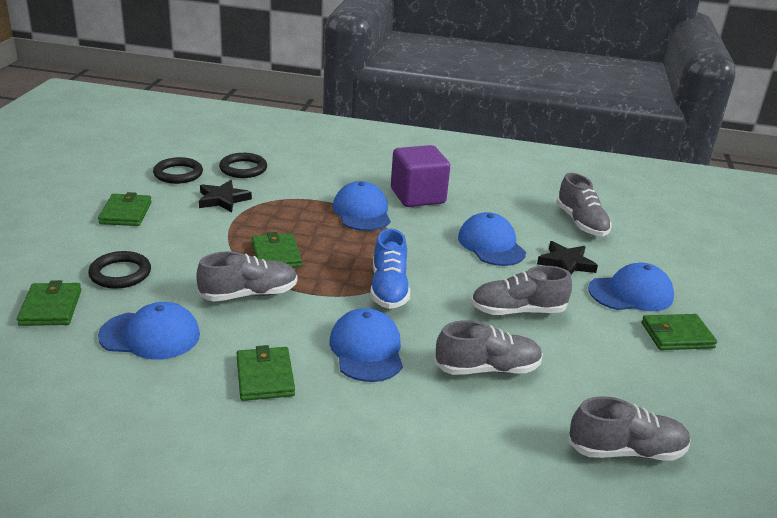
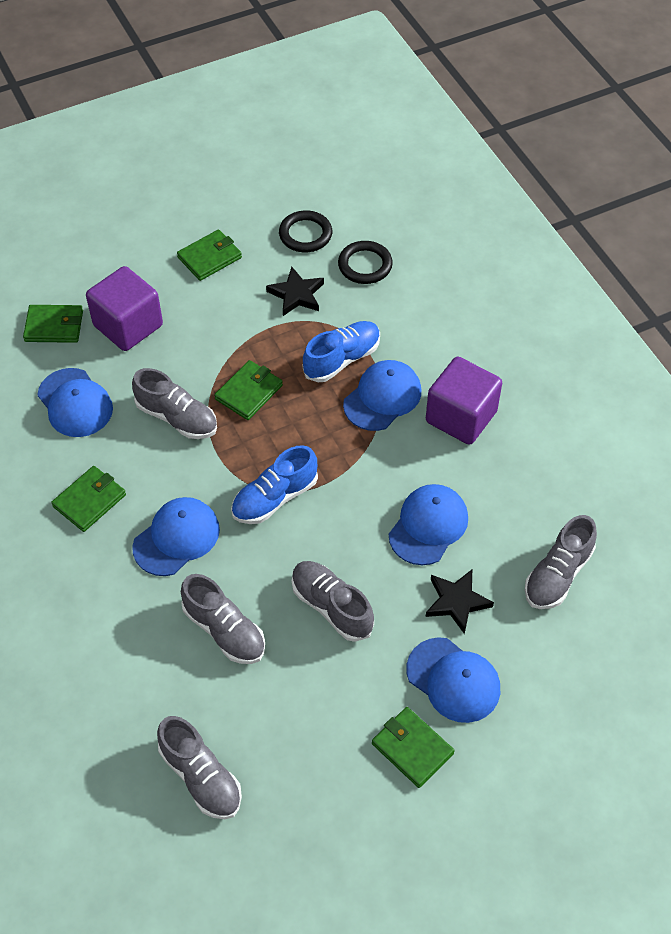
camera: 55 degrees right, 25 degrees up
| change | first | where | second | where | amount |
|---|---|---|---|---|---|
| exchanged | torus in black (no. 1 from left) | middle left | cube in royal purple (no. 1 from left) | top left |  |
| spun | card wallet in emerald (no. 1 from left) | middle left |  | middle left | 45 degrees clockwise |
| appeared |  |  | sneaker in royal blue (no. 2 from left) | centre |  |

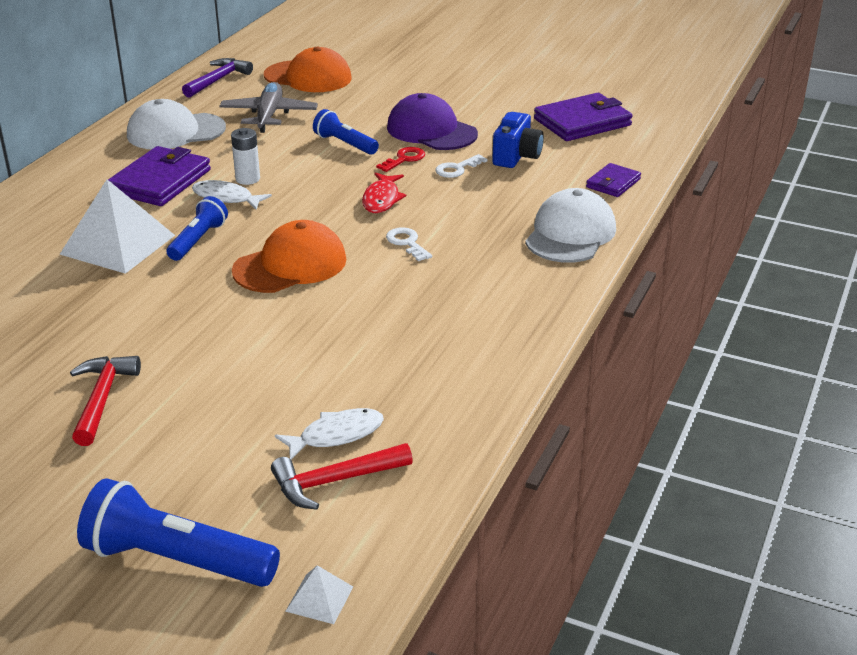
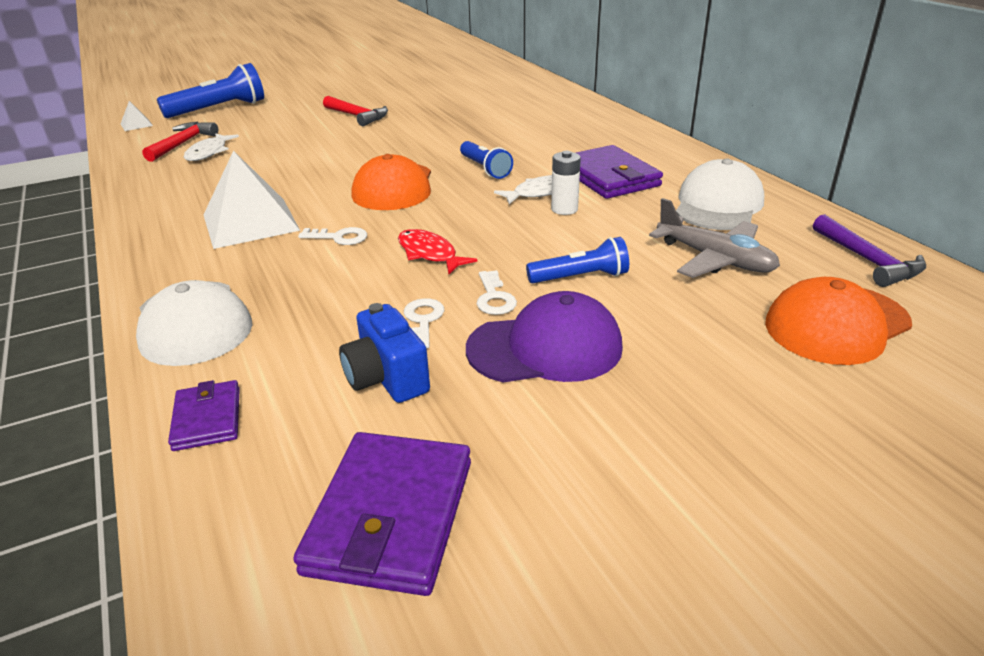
camera: 130 degrees right, 0 degrees up
| change | first | where | second | where | amount |
|---|---|---|---|---|---|
| colour | door key in red | top centre | door key in snow-white (no. 3 from left) | centre |  |
| relocated | solid pyramid in snow-white (no. 1 from left in the first image) | middle left | solid pyramid in snow-white (no. 2 from left) | top left |  |

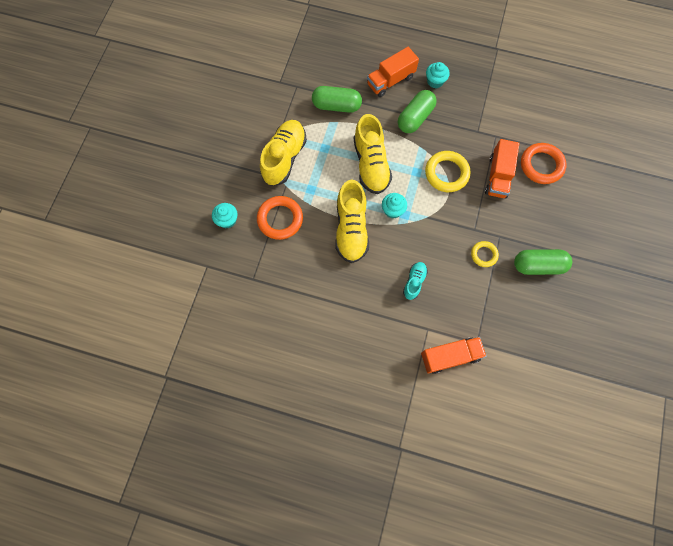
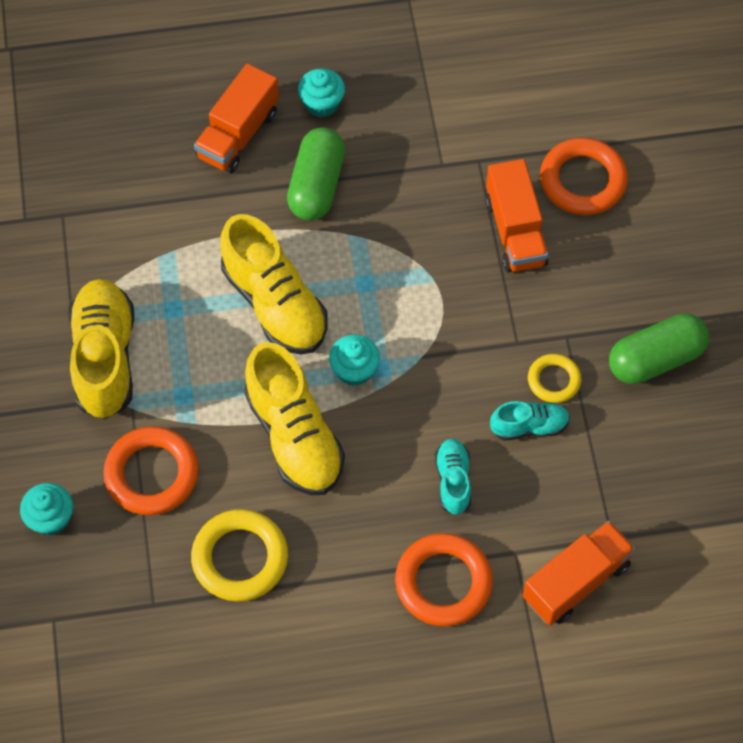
camera: 25 degrees left, 10 degrees down
| change | first | where | second | where | amount |
|---|---|---|---|---|---|
| missing | capsule in emerald (no. 1 from left) | top centre |  |  |  |
| relocated | torus in yellow (no. 1 from left) | top centre |  | bottom left |  |
| appeared |  |  | sneaker in aqua (no. 2 from left) | middle right |  |
| appeared |  |  | torus in orange-coloured (no. 2 from left) | bottom centre |  |

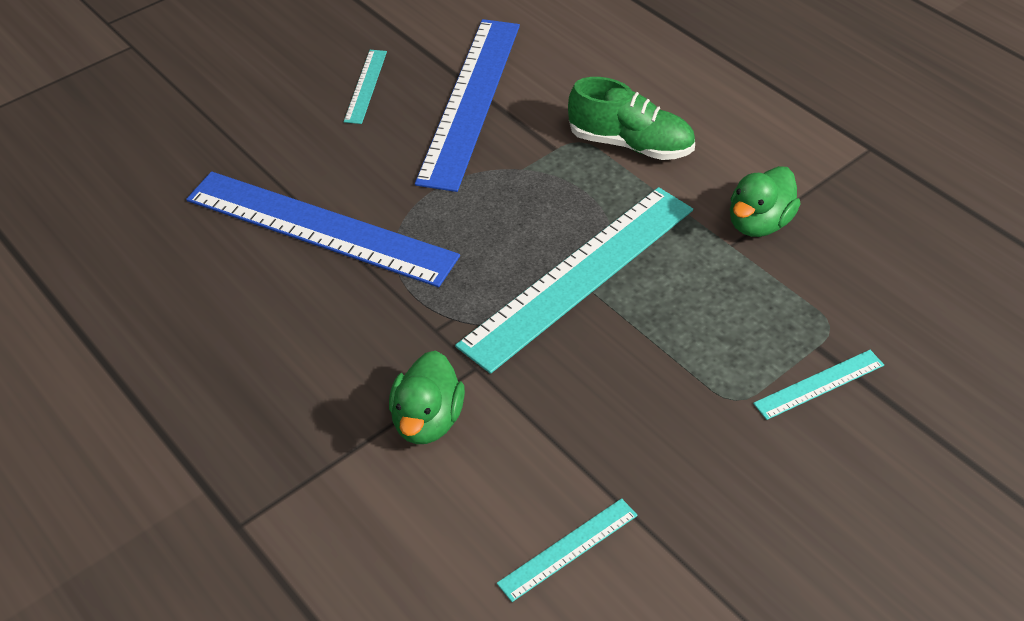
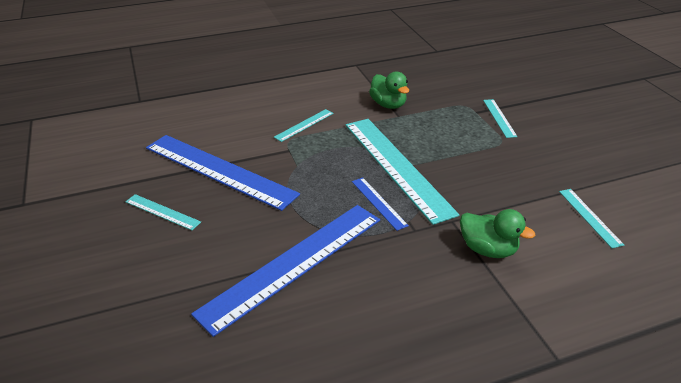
camera: 70 degrees left, 10 degrees down
| change | first | where | second | where | amount |
|---|---|---|---|---|---|
| exchanged | sneaker in emerald | top centre | measuring stick in aqua (no. 2 from left) | top centre |  |
| appeared |  |  | measuring stick in royal blue (no. 3 from left) | centre |  |

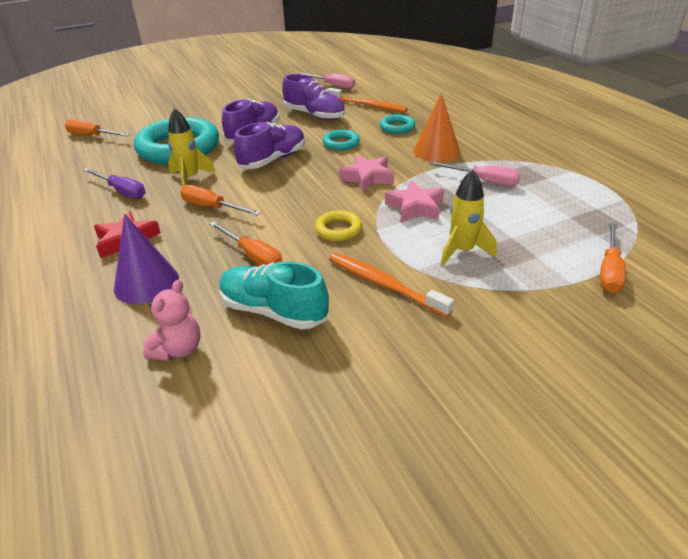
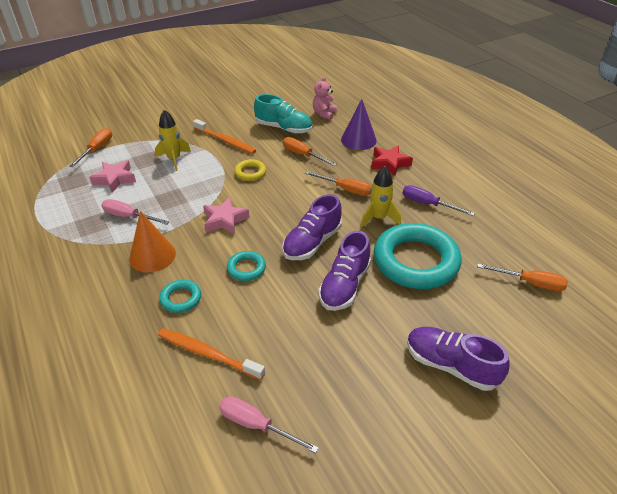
camera: 175 degrees right, 5 degrees up
| change | first | where | second | where | amount |
|---|---|---|---|---|---|
| relocated | sneaker in royal purple (no. 3 from left) | top centre |  | bottom right |  |
| relocated | star in rose-pink (no. 2 from left in the first image) | centre | star in rose-pink (no. 1 from left) | middle left |  |

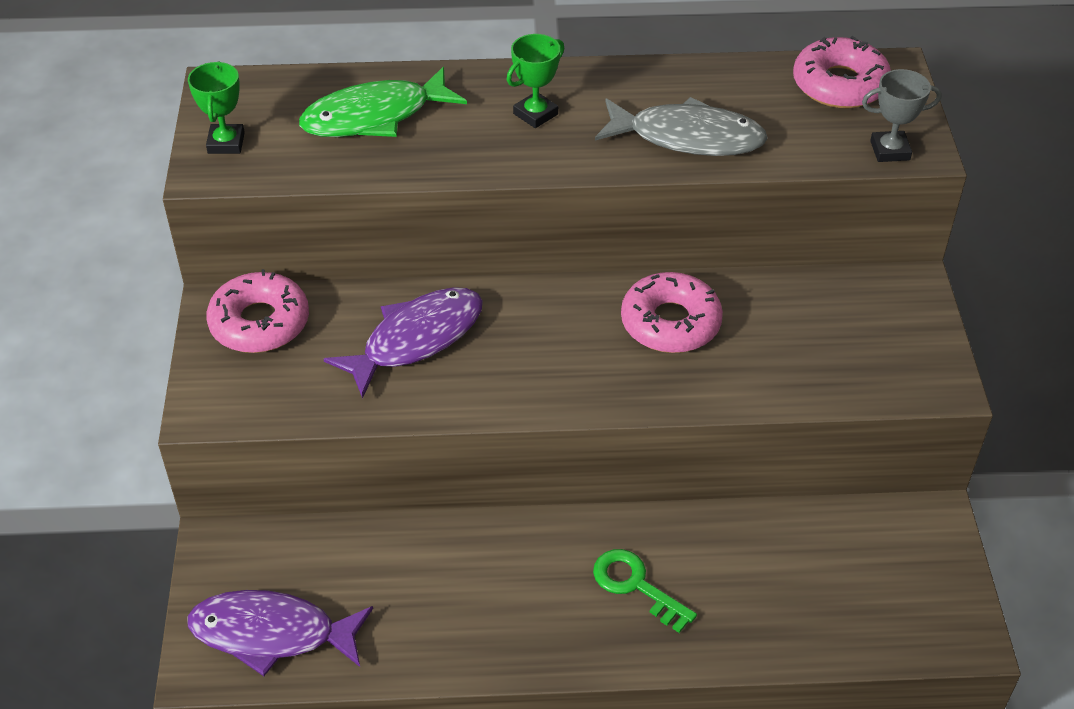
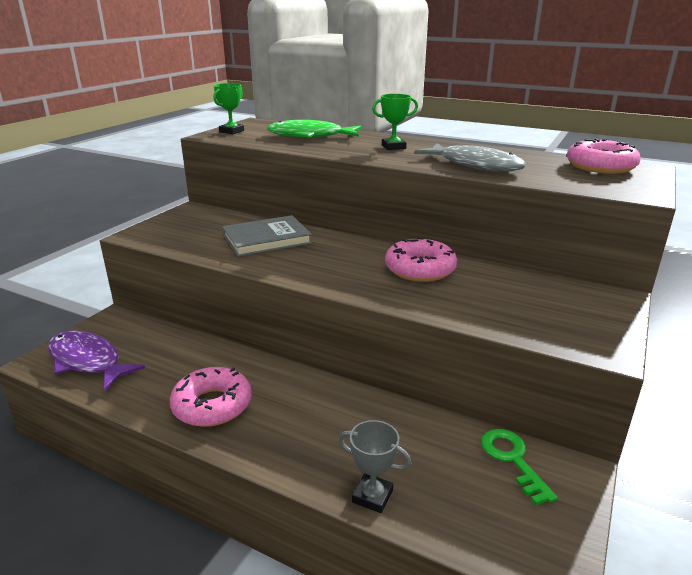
camera: 30 degrees right, 20 degrees down
| change | first | where | second | where | amount |
|---|---|---|---|---|---|
| relocated | prize cup in gray | top right |  | bottom centre |  |
| relocated | glazed donut in rose-pink (no. 1 from left) | middle left |  | bottom left |  |
| exchanged | fish in royal purple (no. 2 from left) | centre | hardback in gray | centre |  |
| relocated | door key in emerald | bottom centre |  | bottom right |  |

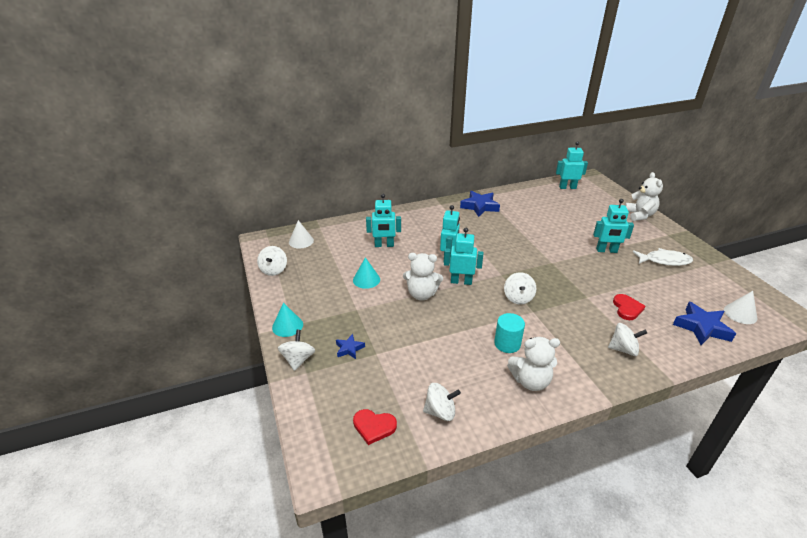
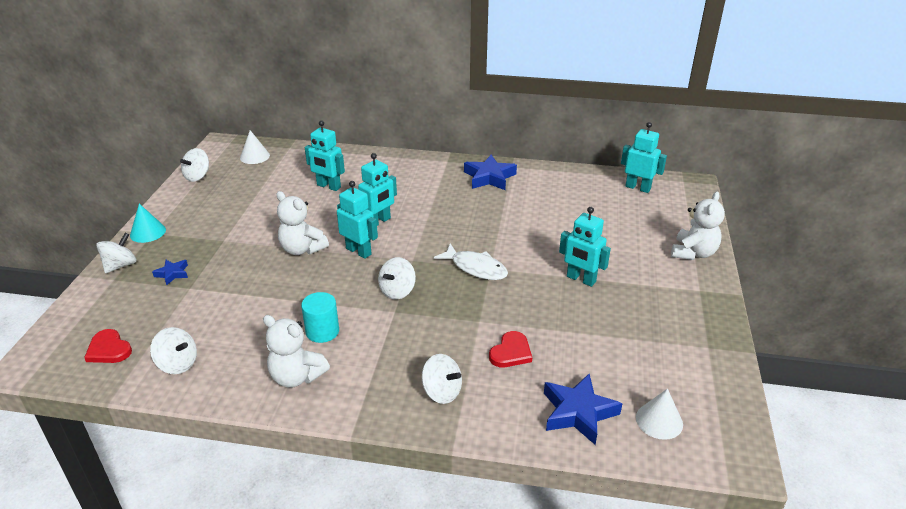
camera: 30 degrees right, 0 degrees up
| change | first | where | second | where | amount |
|---|---|---|---|---|---|
| relocated | fish in snow-white | middle right |  | centre |  |
| missing | cone in aqua (no. 2 from left) | centre |  |  |  |

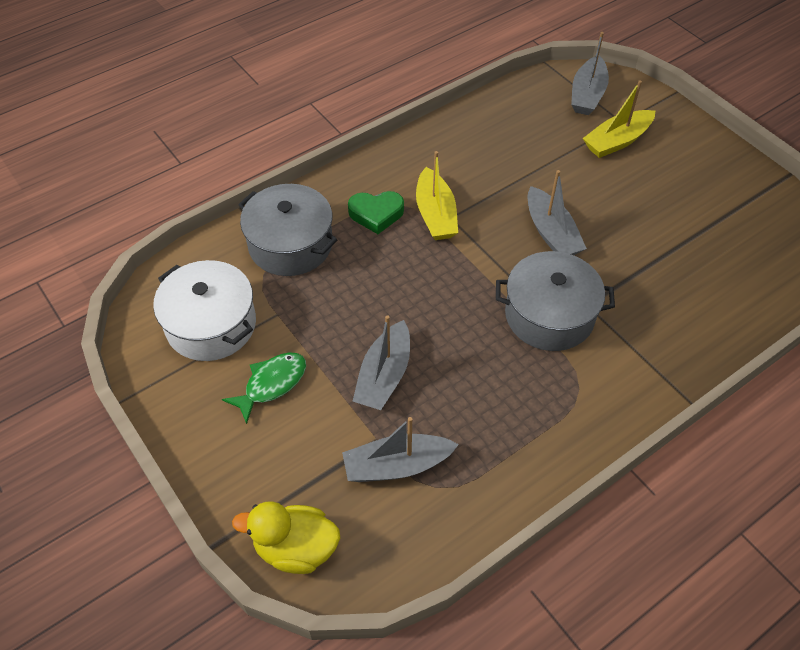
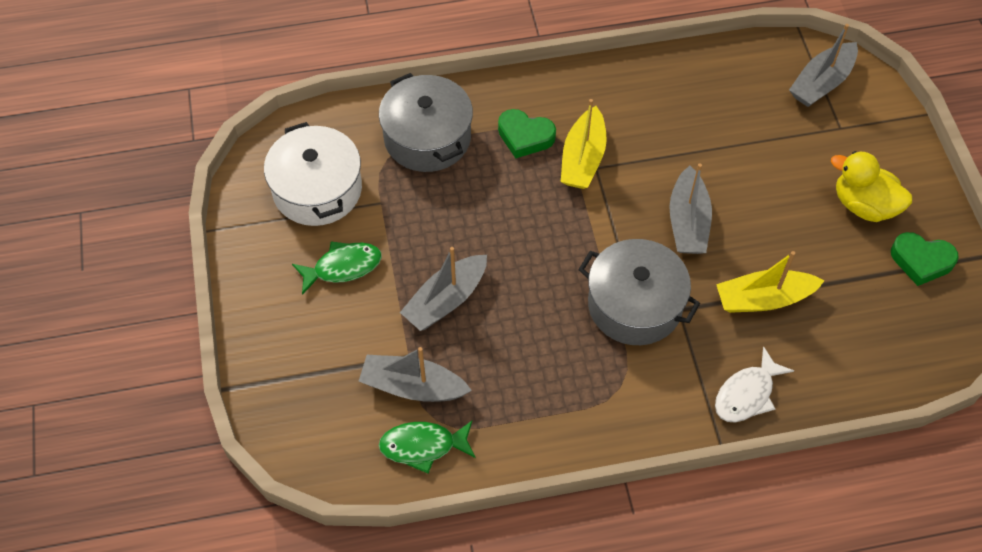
camera: 25 degrees right, 5 degrees up
| change | first | where | second | where | amount |
|---|---|---|---|---|---|
| relocated | sailboat in yellow (no. 2 from left) | top right |  | middle right |  |
| relocated | toy duck in yellow | bottom centre |  | middle right |  |
| appeared |  |  | love heart in emerald (no. 2 from left) | middle right |  |
| appeared |  |  | fish in snow-white | bottom right |  |
| appeared |  |  | fish in emerald (no. 2 from left) | bottom centre |  |

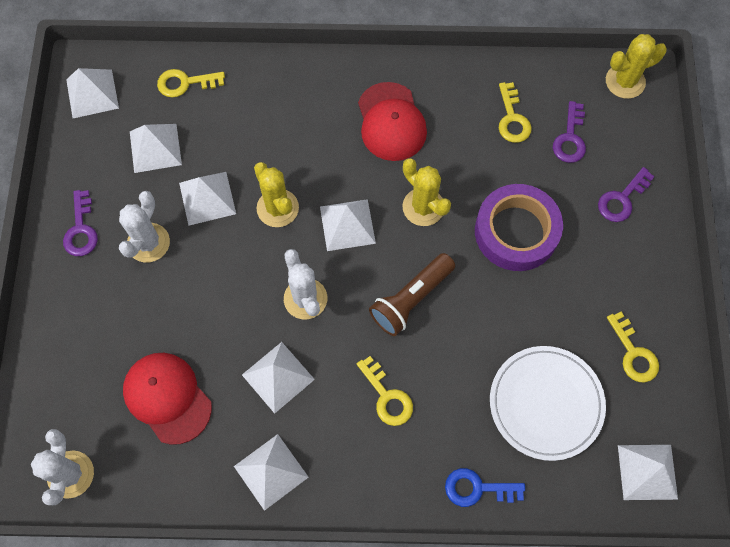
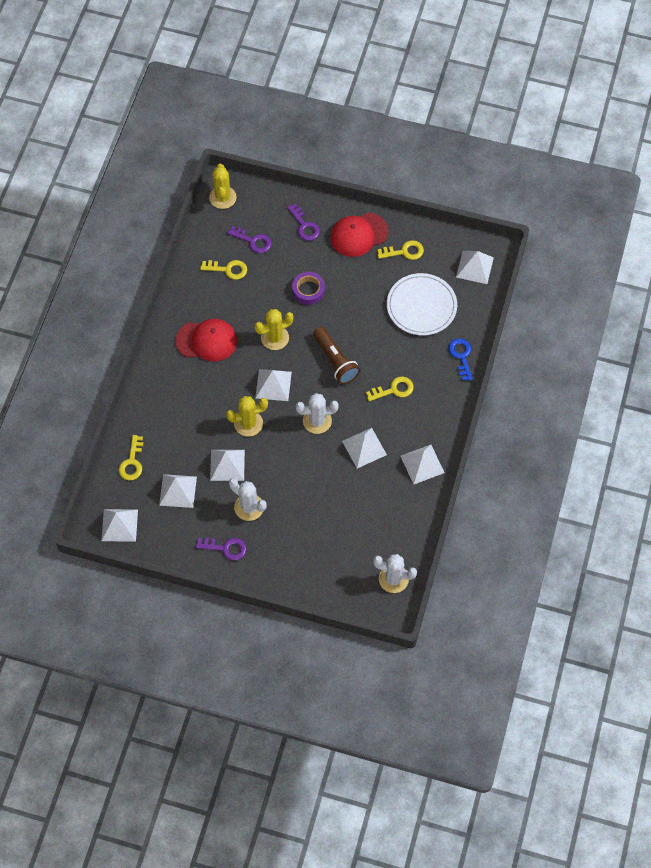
camera: 75 degrees left, 5 degrees down
| change | first | where | second | where | amount |
|---|---|---|---|---|---|
| size | sticky tape in royal purple | middle right |  | top centre | x0.59 |
| relocated | baseball cap in red (no. 1 from left in the first image) | bottom left | baseball cap in red (no. 2 from left) | top centre |  |
| spun | door key in royal blue | bottom centre |  | middle right | 150 degrees clockwise |

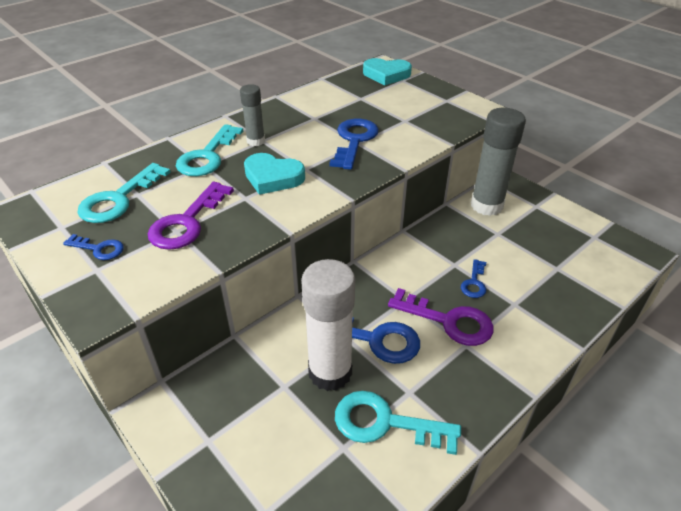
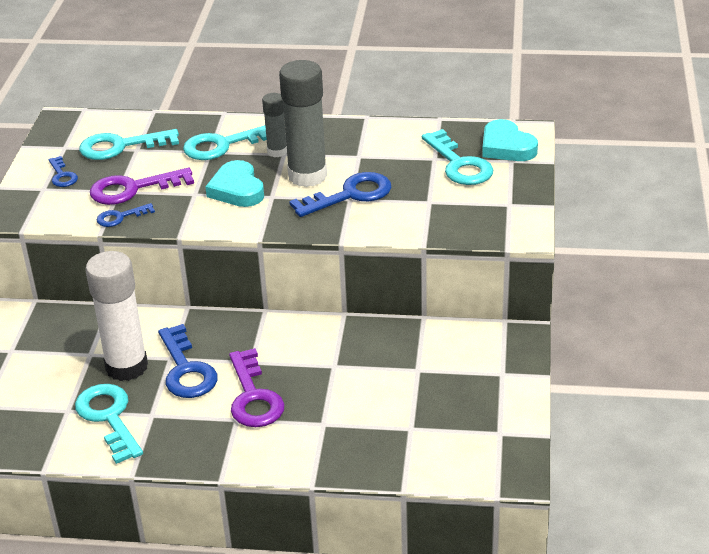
camera: 50 degrees right, 5 degrees down
| change | first | where | second | where | amount |
|---|---|---|---|---|---|
| relocated | stick of glue in gray (no. 2 from left) | top right |  | top centre |  |
| relocated | door key in royal blue (no. 4 from left in the first image) | middle right | door key in royal blue (no. 2 from left) | middle left |  |
| appeared |  |  | door key in aqua (no. 4 from left) | top centre |  |

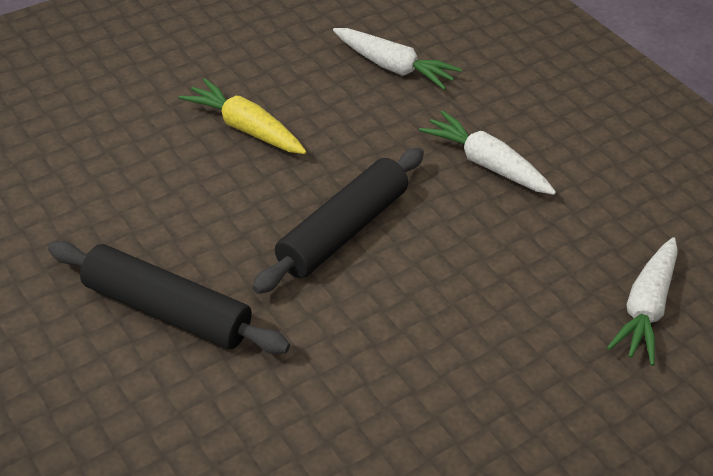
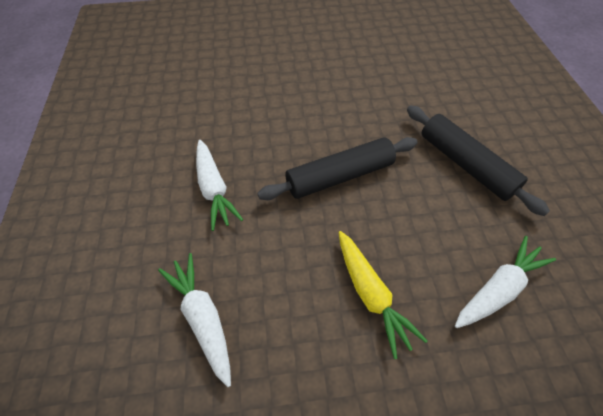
camera: 150 degrees left, 10 degrees up
| change | first | where | second | where | amount |
|---|---|---|---|---|---|
| relocated | toy carrot in snow-white (no. 3 from left) | middle right |  | bottom right |  |

